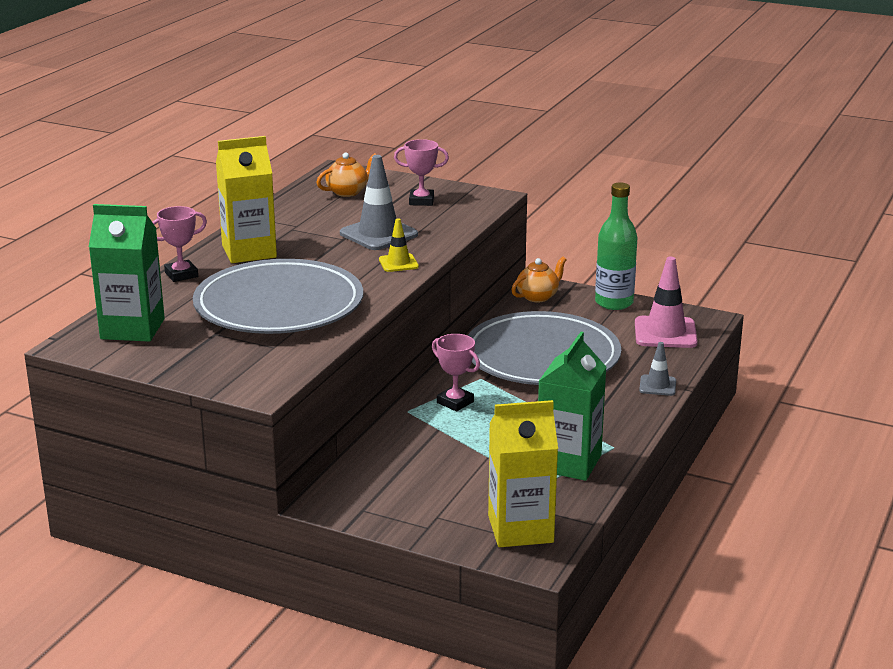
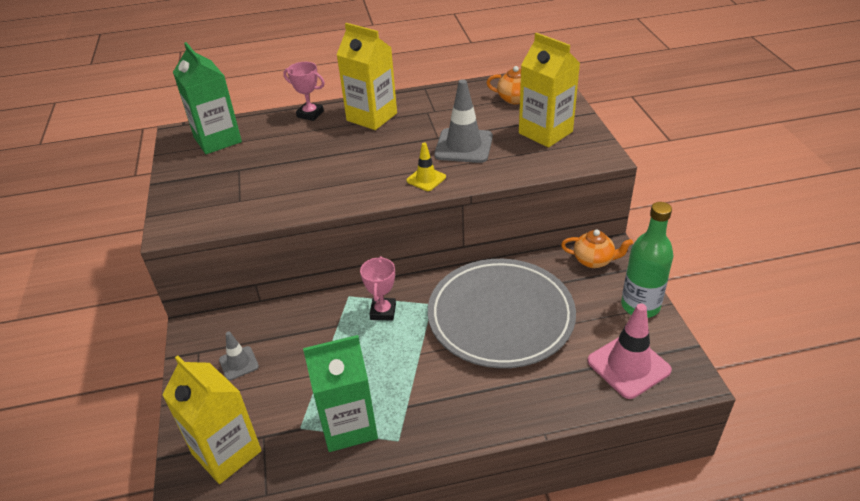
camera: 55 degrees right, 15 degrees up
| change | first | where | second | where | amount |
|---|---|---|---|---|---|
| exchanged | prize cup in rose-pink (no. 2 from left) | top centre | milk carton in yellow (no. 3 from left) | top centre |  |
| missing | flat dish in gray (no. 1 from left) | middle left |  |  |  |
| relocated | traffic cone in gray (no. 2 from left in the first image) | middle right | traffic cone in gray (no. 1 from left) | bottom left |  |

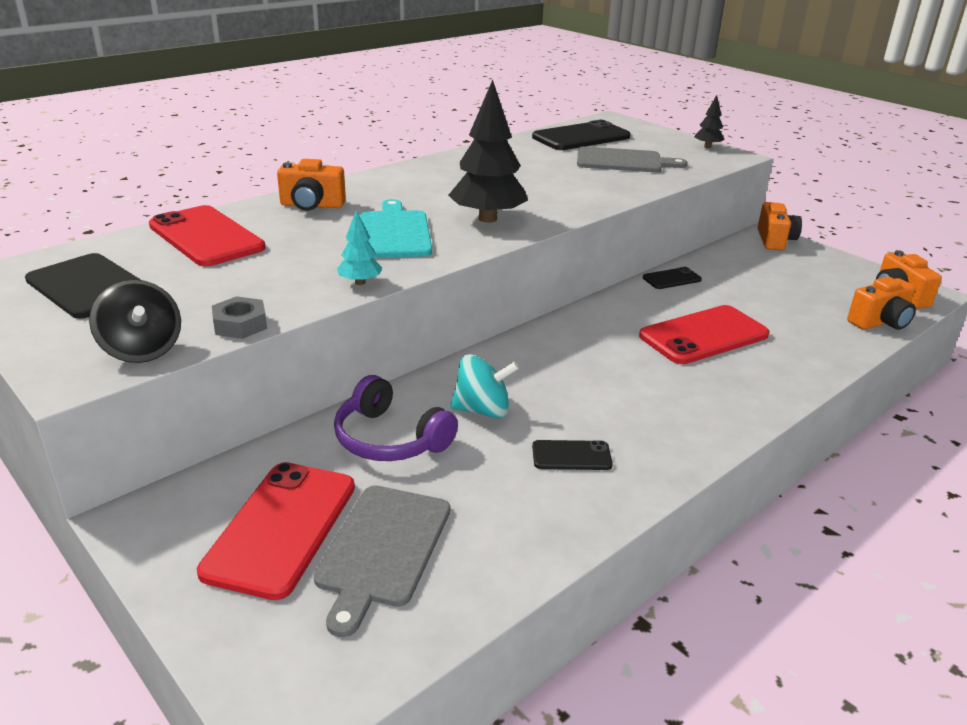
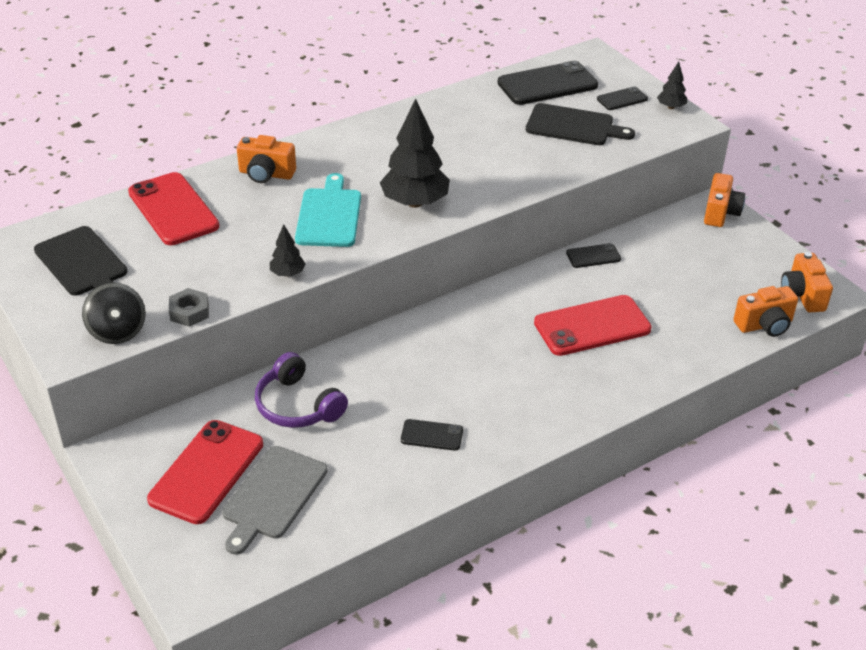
camera: 10 degrees right, 10 degrees up
| change | first | where | second | where | amount |
|---|---|---|---|---|---|
| colour | cutting board in gray (no. 2 from left) | top centre | cutting board in black (no. 2 from left) | top right |  |
| colour | toy tree in aqua | centre | toy tree in black (no. 1 from left) | middle left |  |
| missing | whirligig in aqua | centre |  |  |  |
| appeared |  |  | mobile phone in black (no. 4 from left) | top right |  |

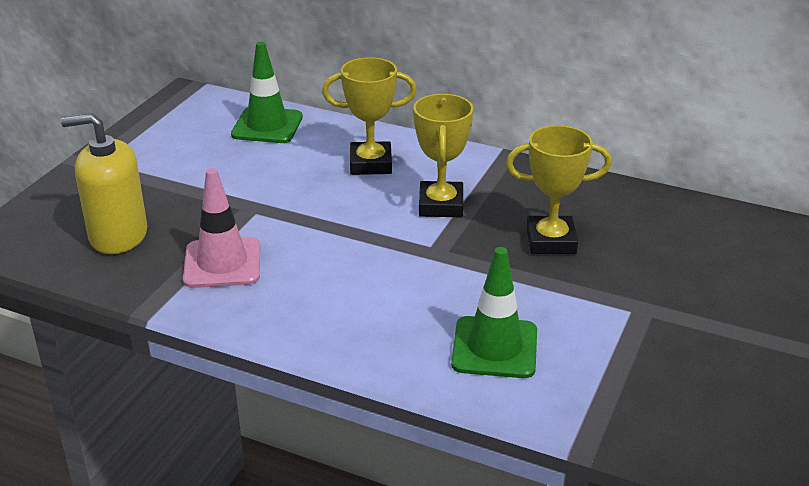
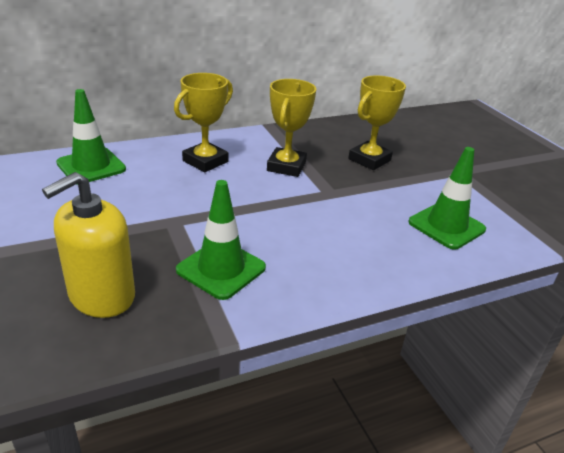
camera: 50 degrees left, 0 degrees up
| change | first | where | second | where | amount |
|---|---|---|---|---|---|
| spun | prize cup in yellow (no. 2 from left) | top centre |  | top centre | 60 degrees clockwise |
| colour | traffic cone in rose-pink | middle left | traffic cone in emerald (no. 2 from left) | centre |  |

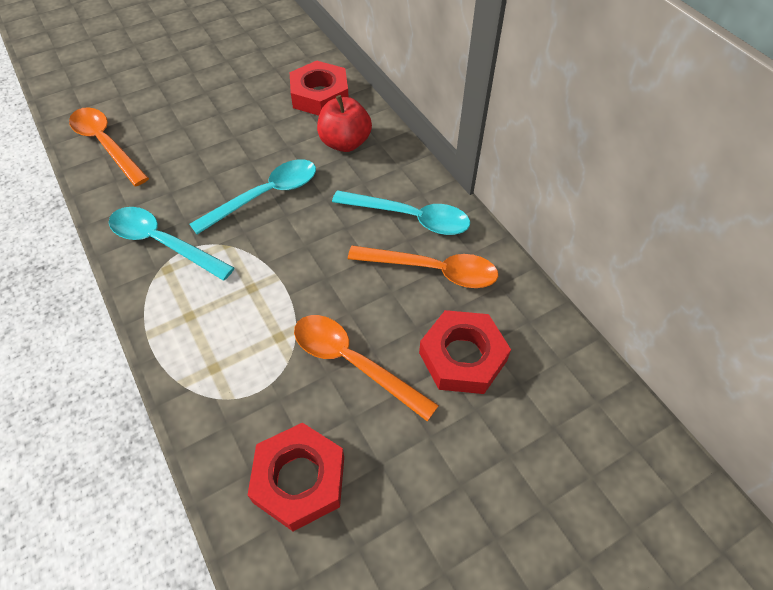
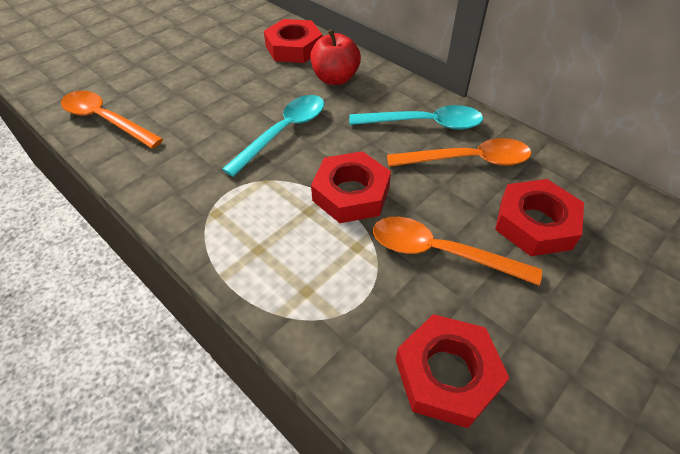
camera: 15 degrees left, 5 degrees down
| change | first | where | second | where | amount |
|---|---|---|---|---|---|
| missing | teaspoon in aqua (no. 1 from left) | middle left |  |  |  |
| appeared |  |  | nut in red (no. 2 from left) | centre |  |

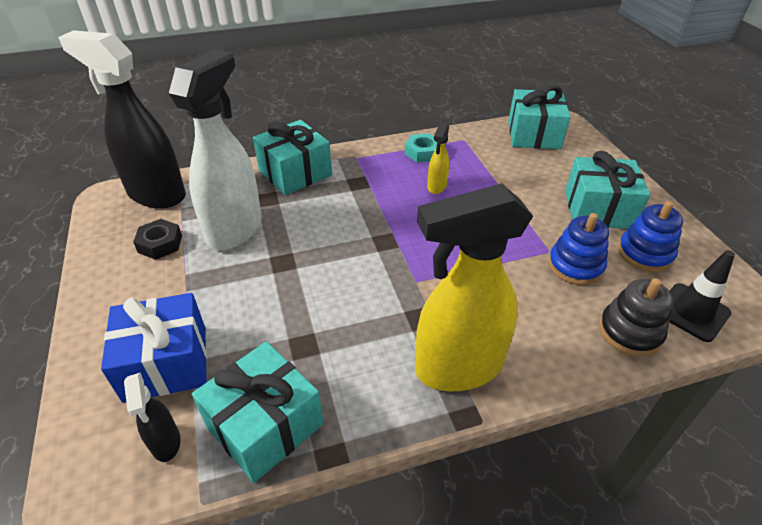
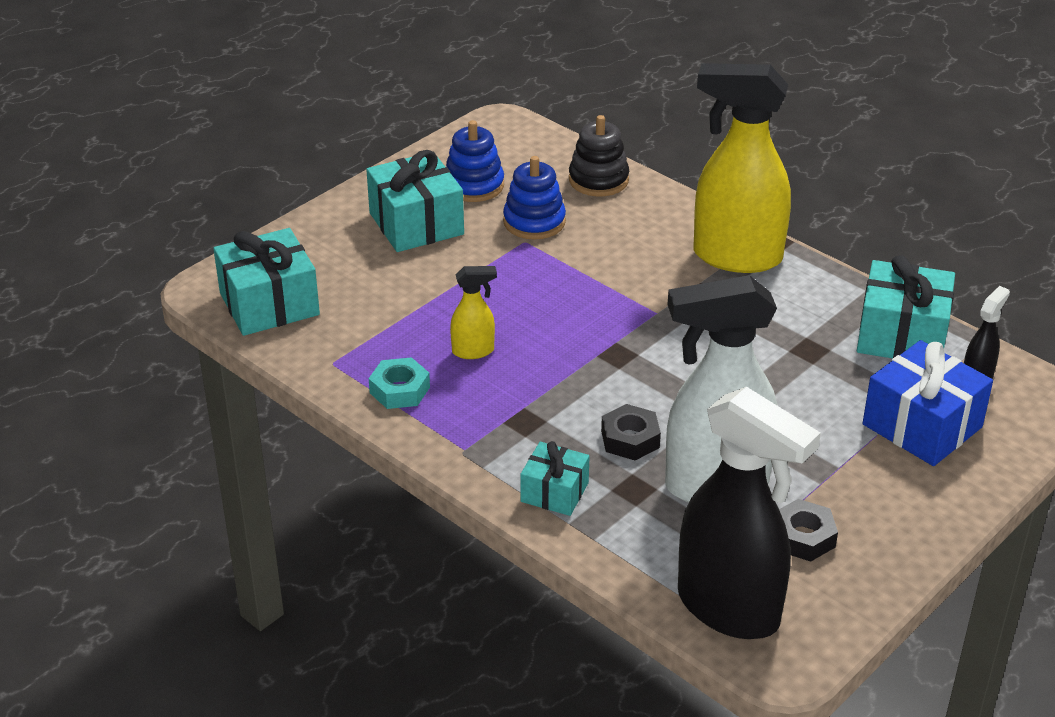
camera: 120 degrees left, 5 degrees down
| change | first | where | second | where | amount |
|---|---|---|---|---|---|
| spun | sprayer in black (no. 1 from left) | top left |  | bottom right | 45 degrees counterclockwise |
| size | wrapped gift in aqua (no. 2 from left in the first image) | top centre | wrapped gift in aqua (no. 3 from left) | bottom centre | x0.59 |
| spun | sprayer in yellow (no. 2 from left) | centre |  | top right | 150 degrees clockwise |
| missing | traffic cone in black | middle right |  |  |  |
| appeared |  |  | nut in black (no. 1 from left) | centre |  |

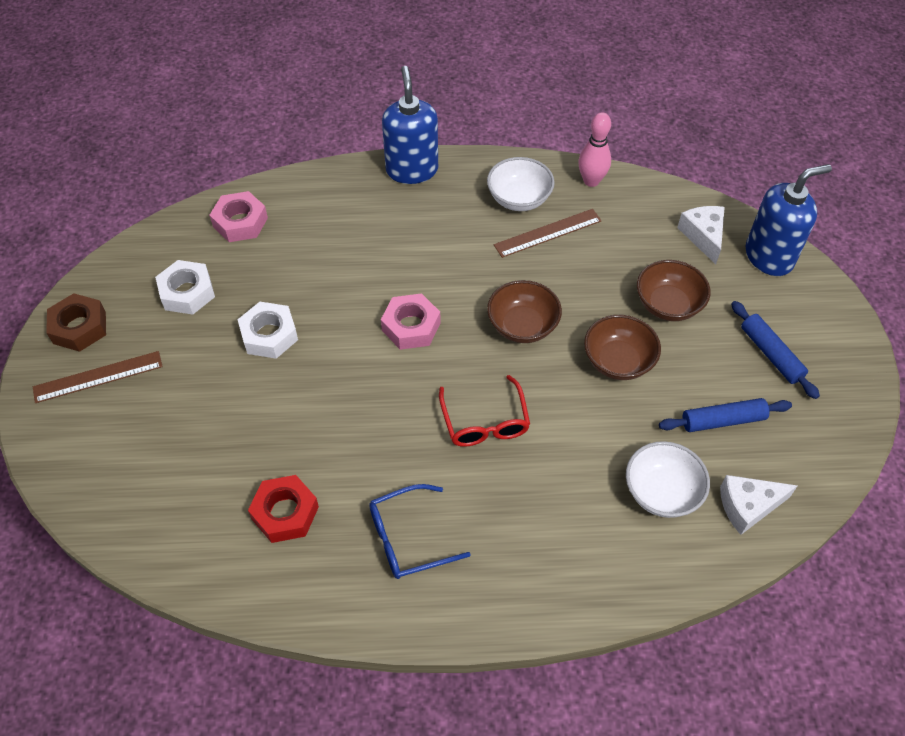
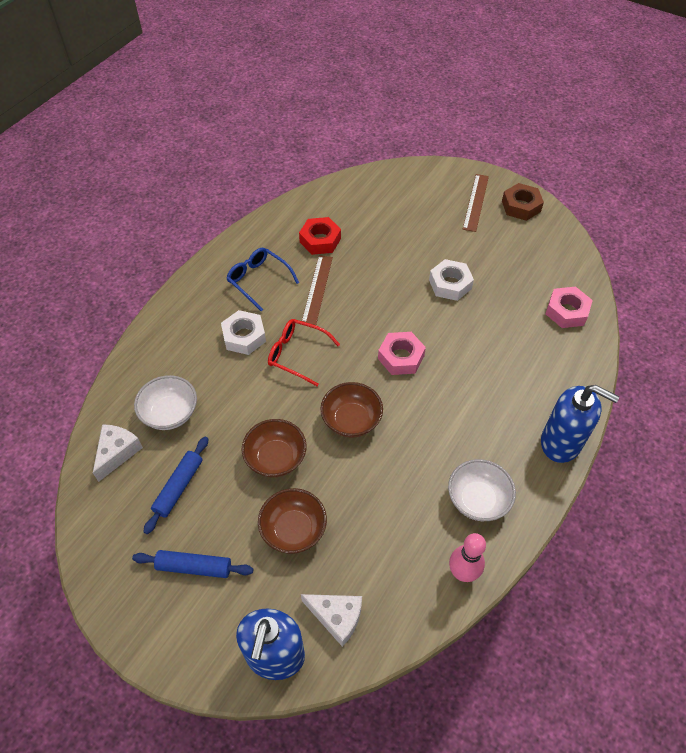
camera: 125 degrees right, 0 degrees up
| change | first | where | second | where | amount |
|---|---|---|---|---|---|
| relocated | measuring stick in dark brown (no. 2 from left in the first image) | top centre | measuring stick in dark brown (no. 1 from left) | centre |  |
| relocated | nut in snow-white (no. 1 from left) | middle left |  | centre |  |
| spun | spectacles in royal blue | bottom centre |  | centre | 60 degrees counterclockwise |

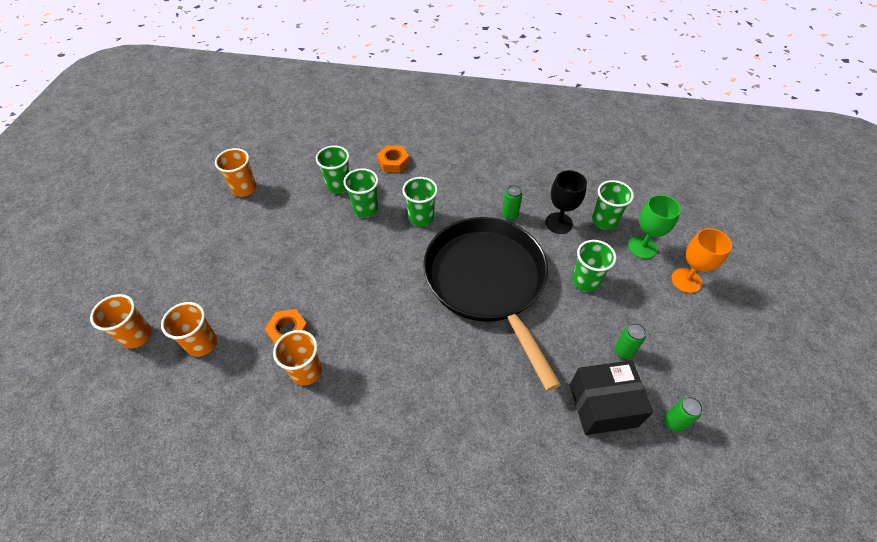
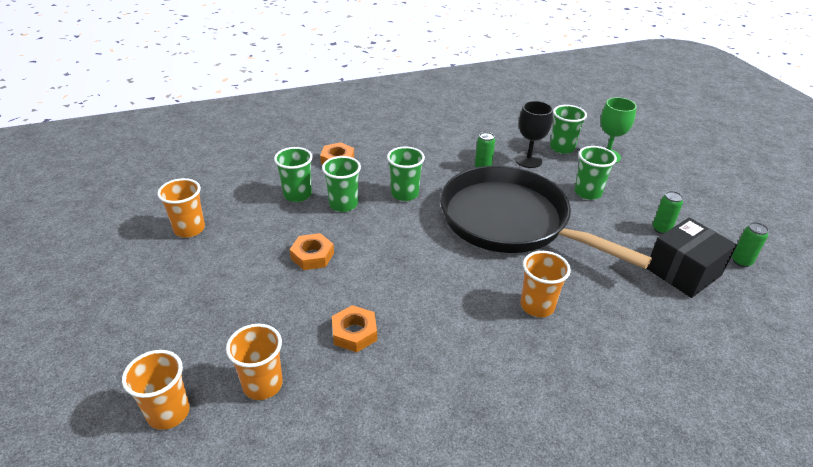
camera: 30 degrees left, 15 degrees down
| change | first | where | second | where | amount |
|---|---|---|---|---|---|
| missing | goblet in orange-coloured | middle right |  |  |  |
| relocated | beaker in orange-coloured (no. 4 from left) | centre |  | middle right |  |
| appeared |  |  | nut in orange-coloured (no. 1 from left) | centre |  |

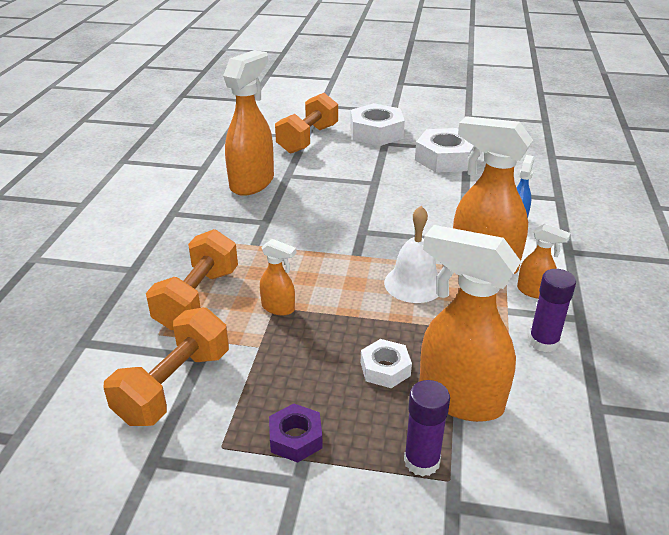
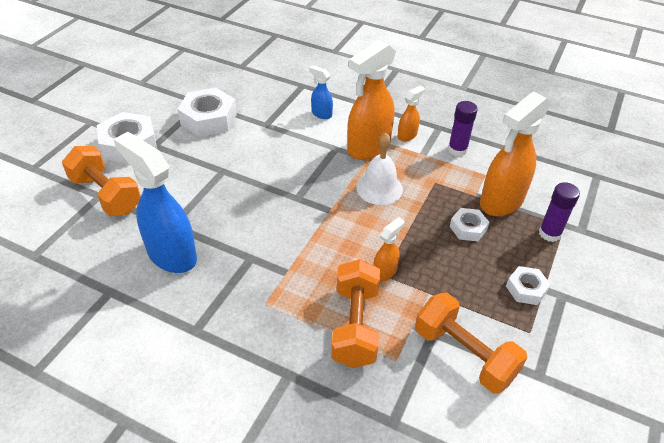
camera: 75 degrees left, 10 degrees up
| change | first | where | second | where | amount |
|---|---|---|---|---|---|
| colour | sprayer in orange-coloured (no. 1 from left) | top centre | sprayer in royal blue (no. 1 from left) | middle left |  |
| spun | hand weight in orange-coloured (no. 2 from left) | middle left |  | bottom centre | 60 degrees clockwise |
| colour | nut in royal purple | bottom centre | nut in snow-white (no. 4 from left) | middle right |  |

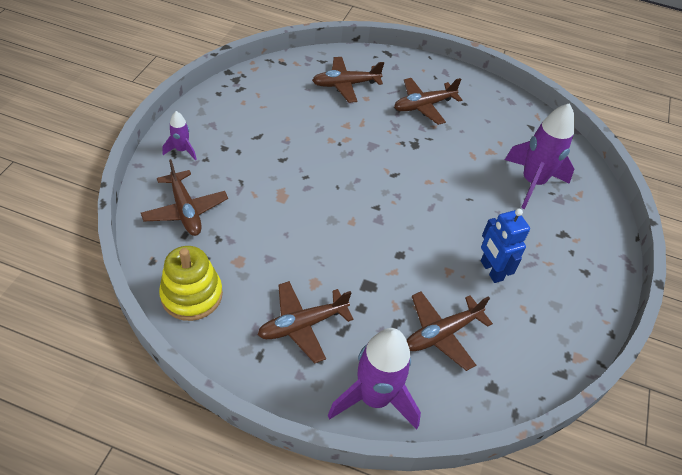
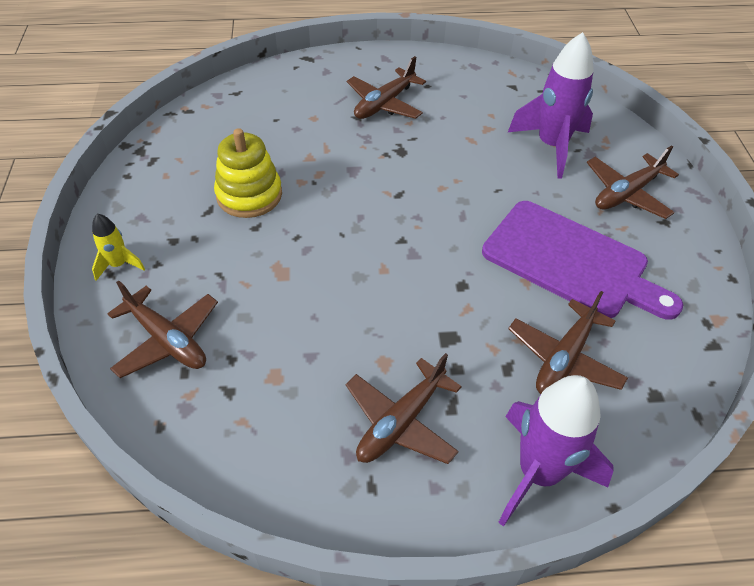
camera: 20 degrees left, 0 degrees up
| change | first | where | second | where | amount |
|---|---|---|---|---|---|
| relocated | toy plane in dark brown (no. 3 from left in the first image) | top centre | toy plane in dark brown (no. 5 from left) | top right |  |
| colour | spaceship in royal purple (no. 1 from left) | top left | spaceship in yellow | middle left |  |
| exchanged | toy robot in royal blue | middle right | cutting board in royal purple | middle right |  |
| relocated | stacking rings in yellow | middle left |  | top left |  |

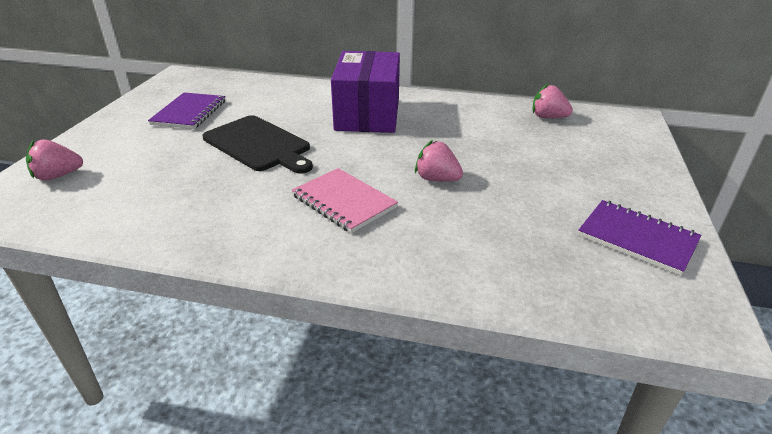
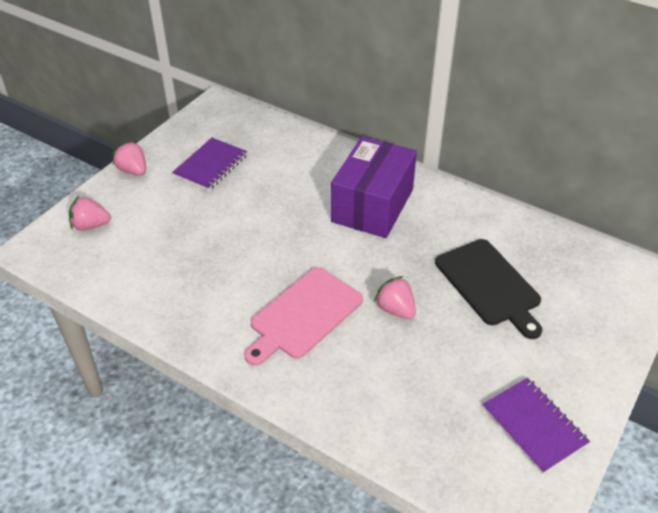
camera: 20 degrees right, 10 degrees up
| change | first | where | second | where | amount |
|---|---|---|---|---|---|
| relocated | toy strawberry in rose-pink (no. 3 from left in the first image) | top right | toy strawberry in rose-pink (no. 2 from left) | top left |  |
| relocated | cutting board in black | top centre |  | middle right |  |
| exchanged | notepad in rose-pink | centre | cutting board in rose-pink | centre |  |

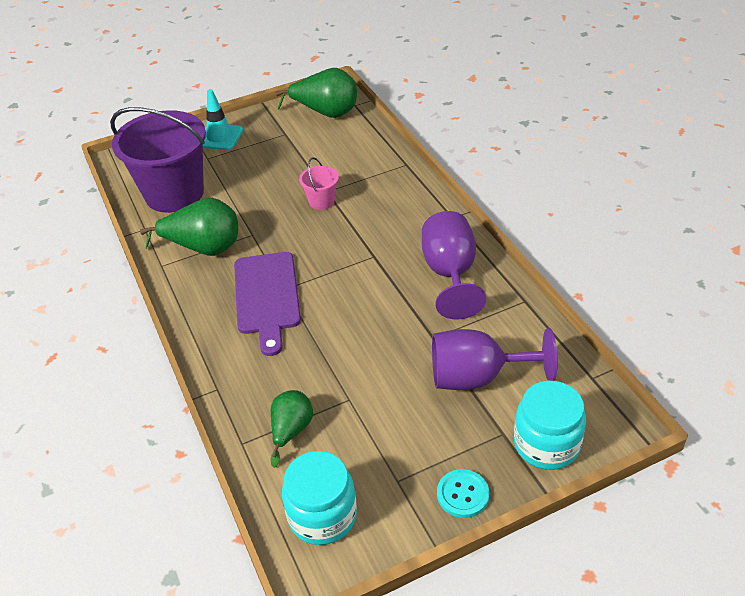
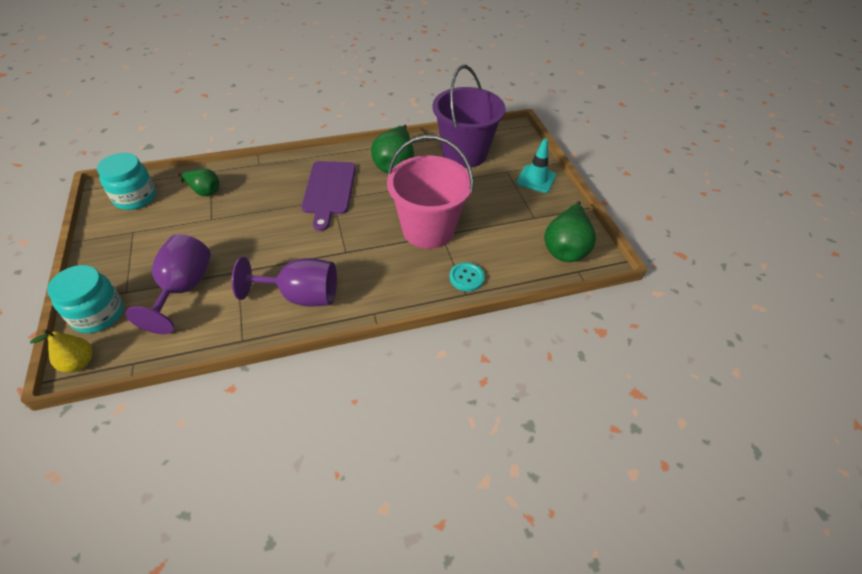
camera: 95 degrees right, 5 degrees up
| change | first | where | second | where | amount |
|---|---|---|---|---|---|
| size | pail in rose-pink | top centre |  | centre | x2.33 |
| spun | cutting board in royal purple | centre |  | centre | 90 degrees counterclockwise |
| relocated | sewing button in aqua | bottom centre |  | centre |  |
| appeared |  |  | toy pear in yellow | middle left |  |

